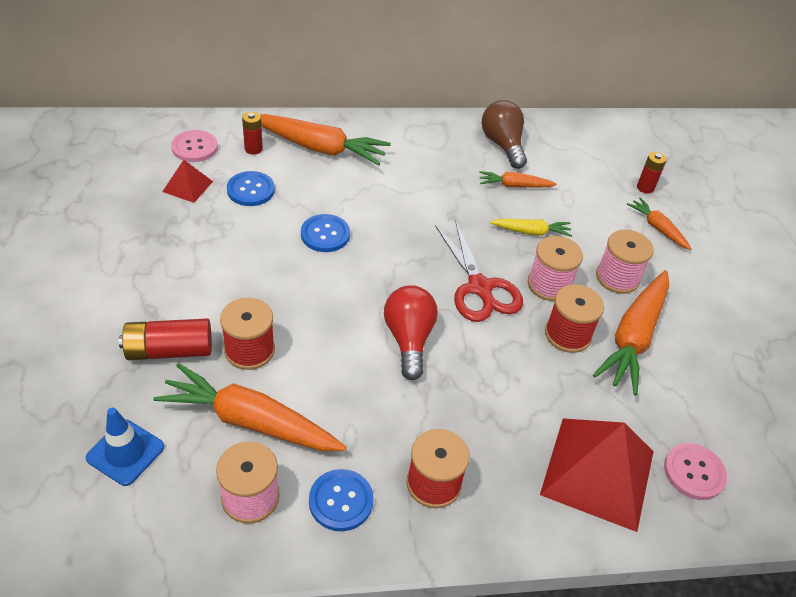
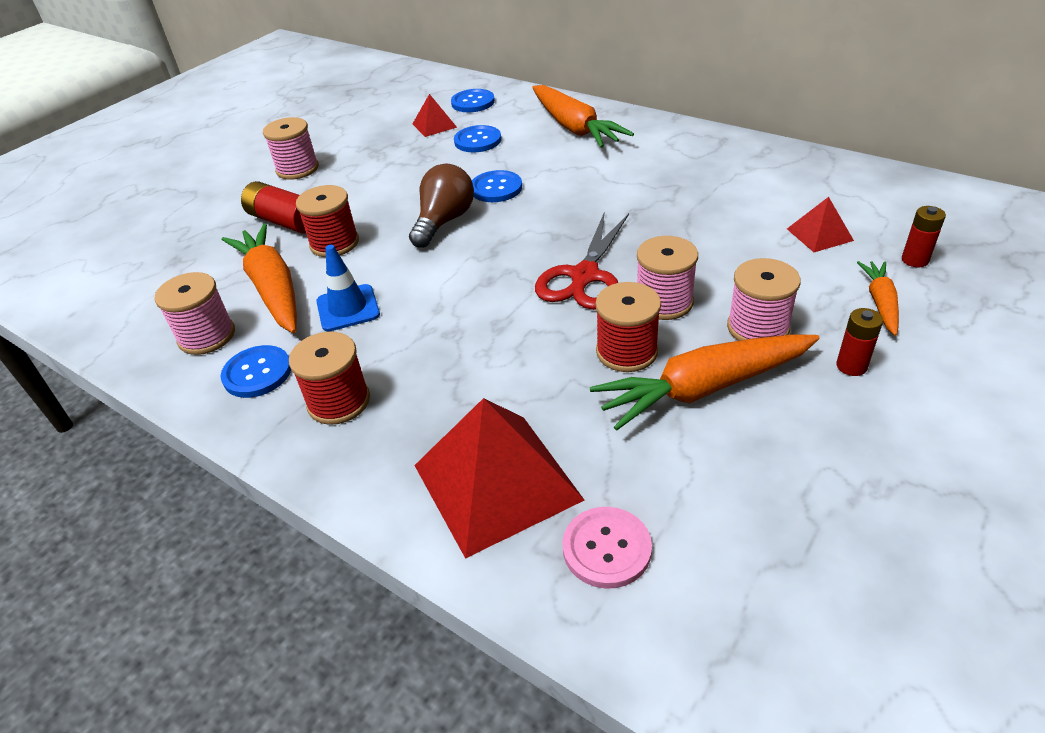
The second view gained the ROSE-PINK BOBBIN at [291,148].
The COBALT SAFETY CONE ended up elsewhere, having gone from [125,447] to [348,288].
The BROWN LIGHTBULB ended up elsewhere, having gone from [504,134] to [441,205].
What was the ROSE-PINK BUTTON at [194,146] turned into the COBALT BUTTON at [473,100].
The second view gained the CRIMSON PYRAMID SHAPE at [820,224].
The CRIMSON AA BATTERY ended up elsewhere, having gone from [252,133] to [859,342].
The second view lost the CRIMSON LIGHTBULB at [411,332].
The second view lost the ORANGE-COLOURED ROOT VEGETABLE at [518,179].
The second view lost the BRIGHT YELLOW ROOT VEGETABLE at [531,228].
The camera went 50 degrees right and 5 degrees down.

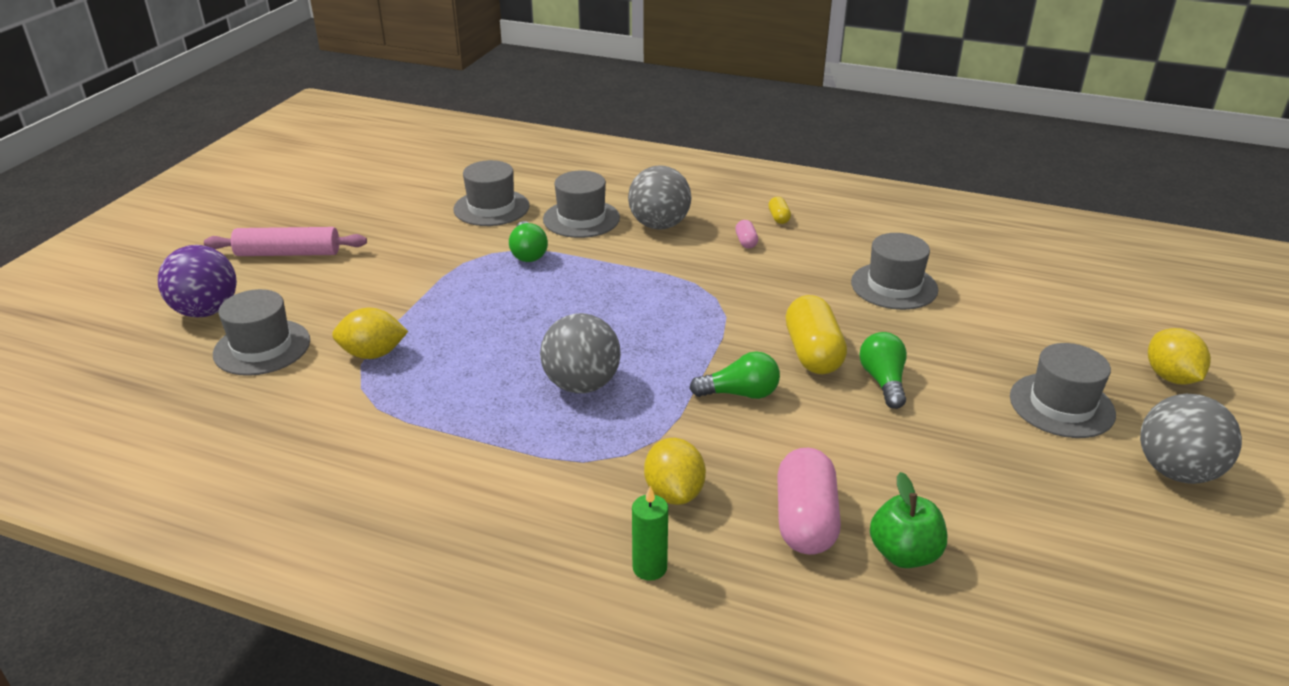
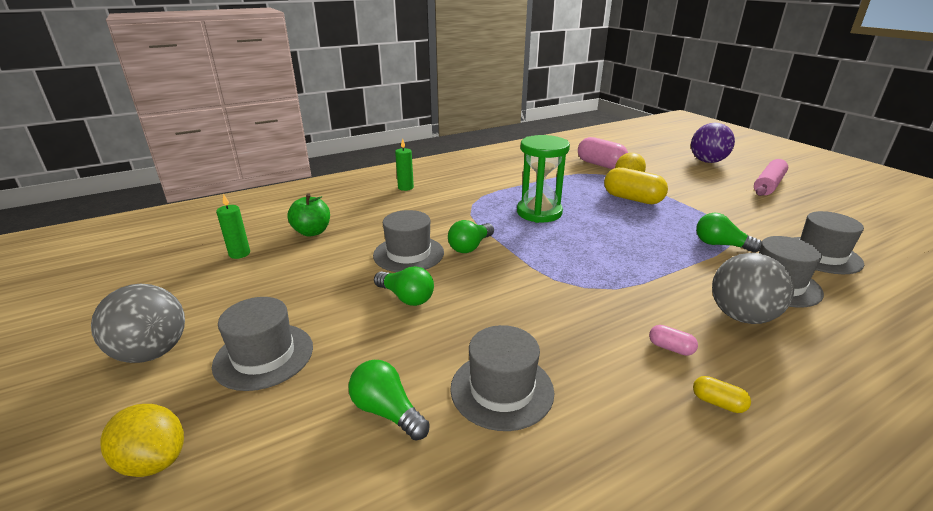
The second view gained the EMERALD WAX CANDLE at [233,226].
The second view gained the EMERALD LIGHTBULB at [389,400].
The GREY HAT ended up elsewhere, having gone from [261,332] to [408,241].
Where the GREY BALL stood at [580,353], the EMERALD HOURGLASS came to stand at [543,179].
The ROSE-PINK PILL SHAPE ended up elsewhere, having gone from [809,501] to [603,153].
The BRIGHT YELLOW PILL SHAPE ended up elsewhere, having gone from [816,334] to [636,185].
The second view lost the BRIGHT YELLOW TOY LEMON at [675,471].
The camera went 130 degrees right and 5 degrees down.

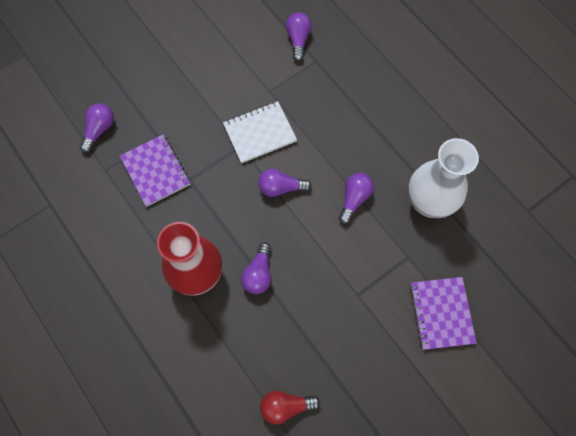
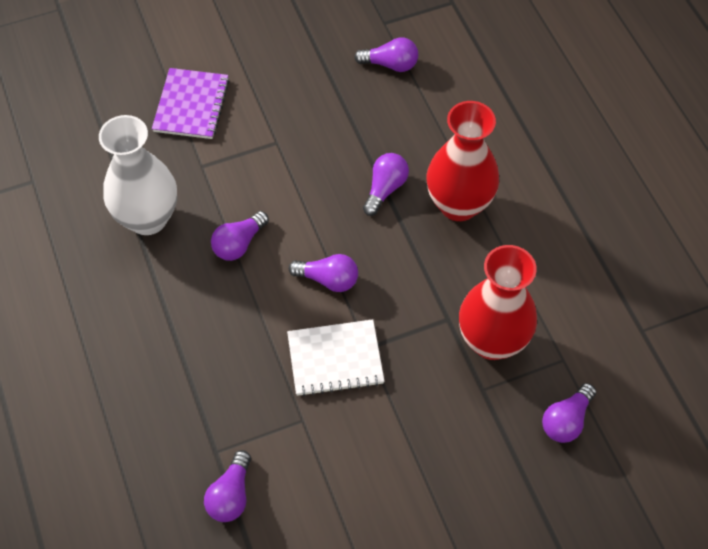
What was the CRIMSON LIGHTBULB at [290,408] turned into the PURPLE LIGHTBULB at [386,54].
Where the PURPLE NOTEPAD stood at [155,171], the CRIMSON FLOWER VASE came to stand at [498,302].
The camera went 165 degrees left and 10 degrees down.

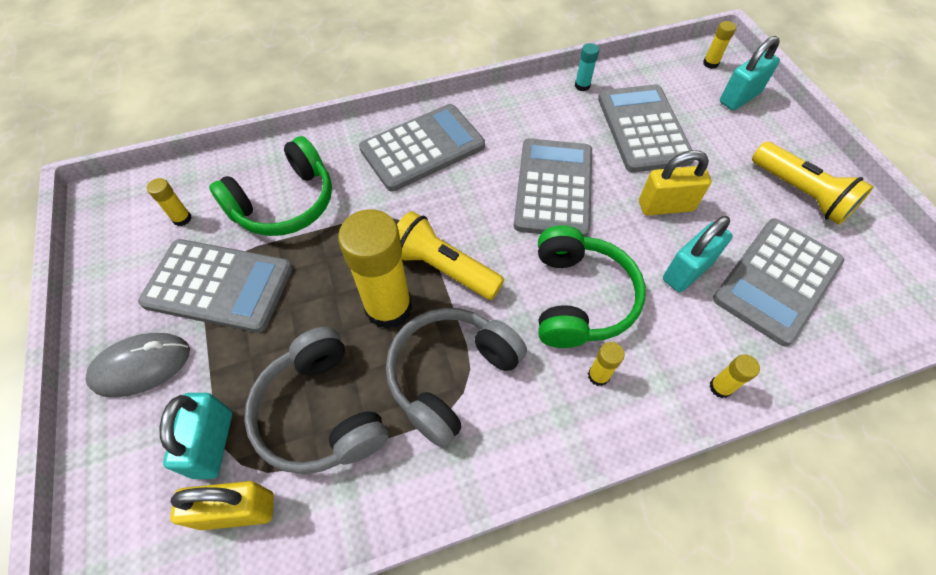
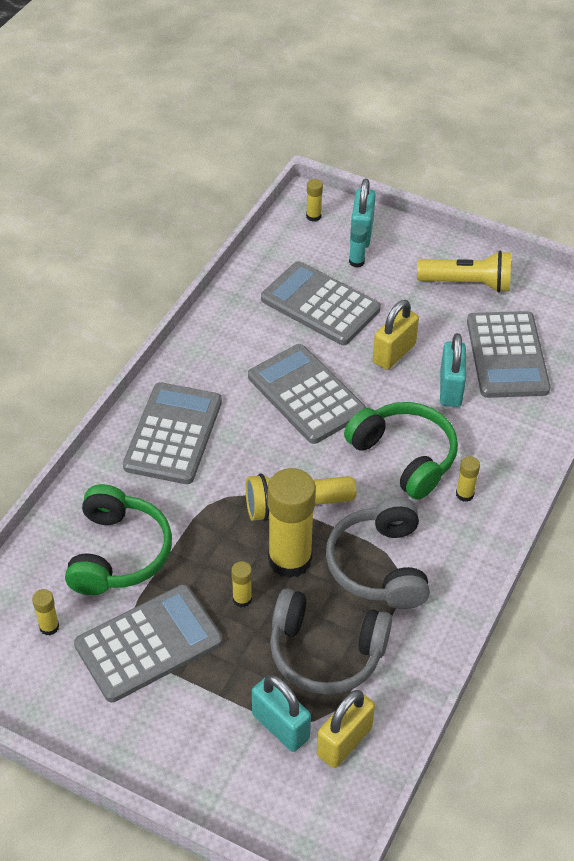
The BRIGHT YELLOW STICK OF GLUE ended up elsewhere, having gone from [734,376] to [241,584].
The TEAL STICK OF GLUE ended up elsewhere, having gone from [587,67] to [358,246].
The second view lost the GREY MOUSE at [137,365].
The camera went 45 degrees left and 10 degrees down.

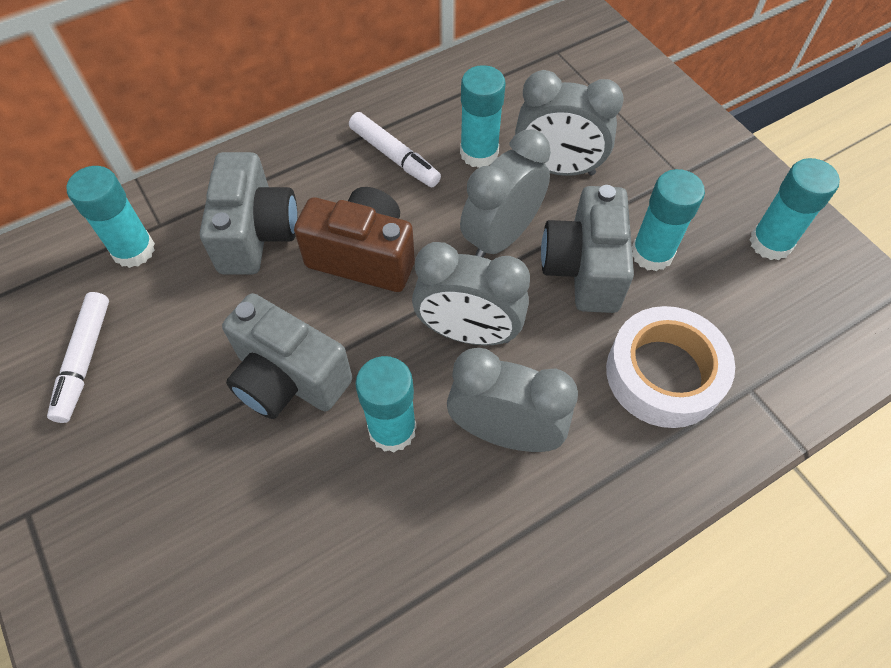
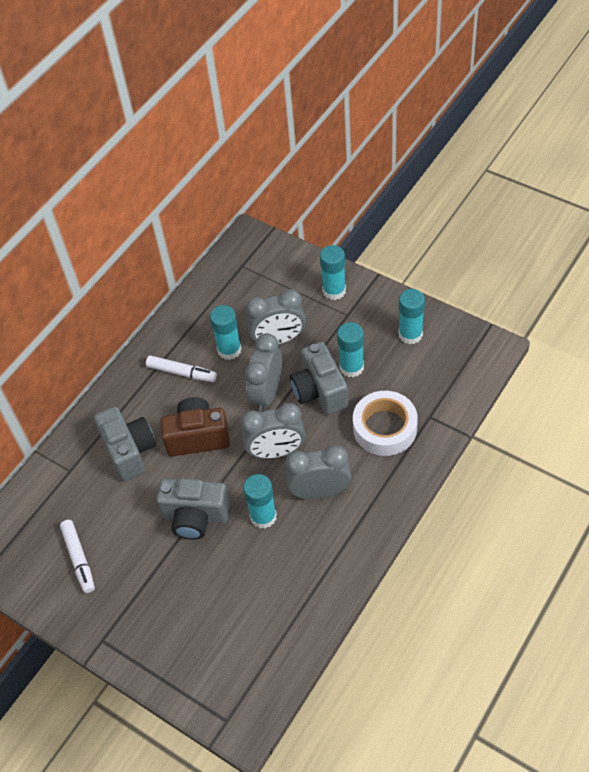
The TEAL STICK OF GLUE ended up elsewhere, having gone from [111,217] to [333,272].
The camera went 20 degrees left and 5 degrees down.

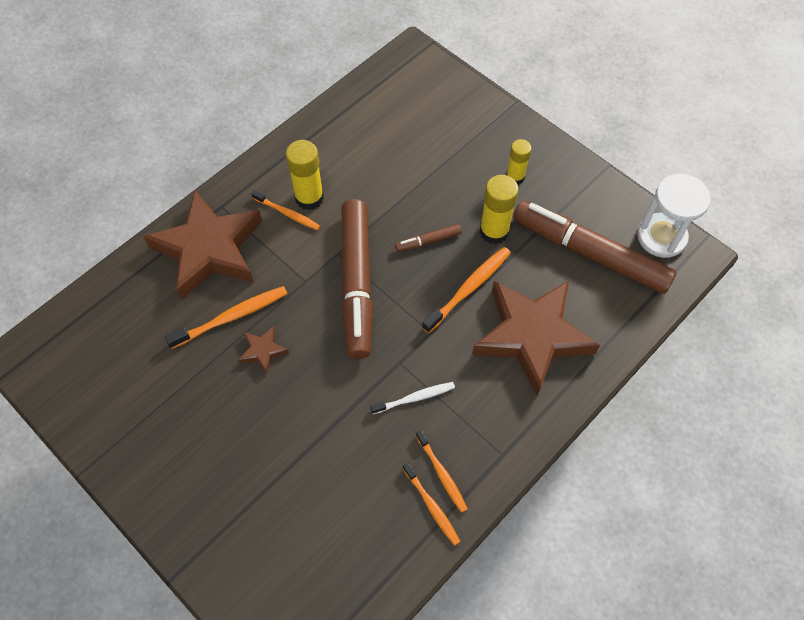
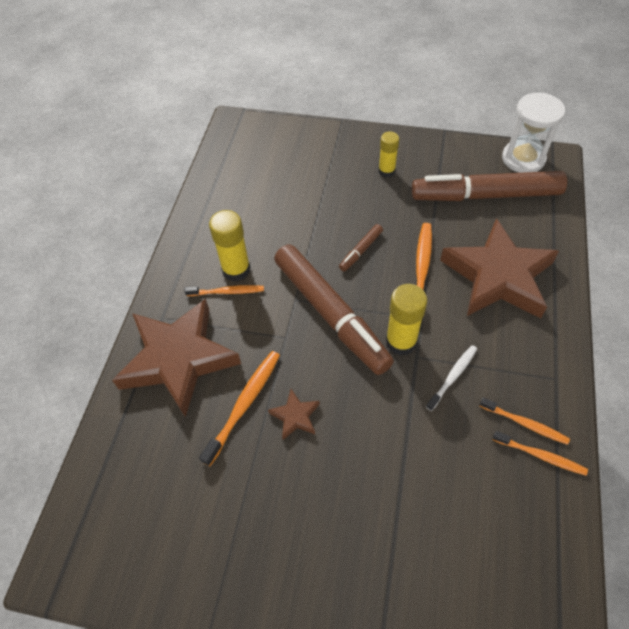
The BRIGHT YELLOW STICK OF GLUE ended up elsewhere, having gone from [499,209] to [406,320].
The camera went 30 degrees left and 5 degrees down.

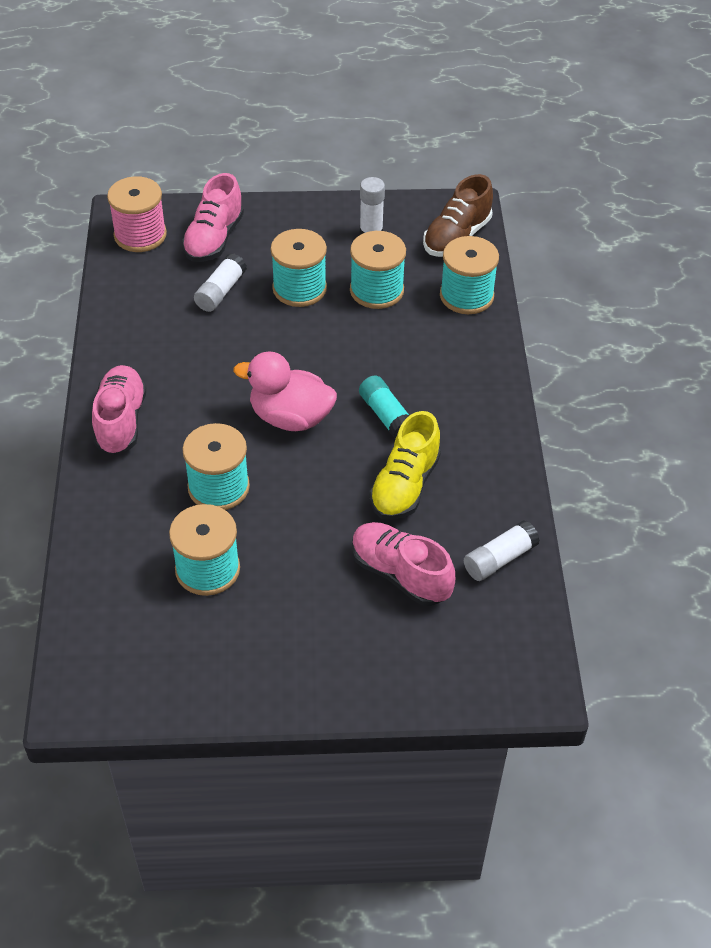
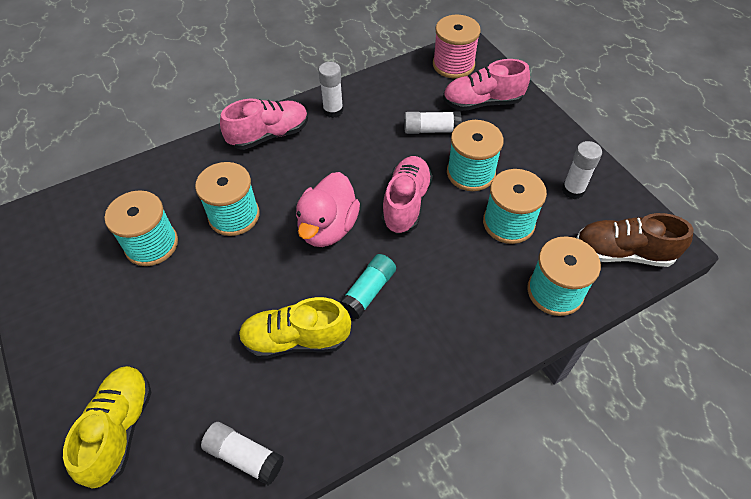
The second view gained the BRIGHT YELLOW LACE-UP SHOE at [107,427].
The ROSE-PINK TOY DUCK at [285,391] ended up facing another way, 150 degrees counterclockwise from before.
The second view gained the PURE WHITE STICK OF GLUE at [330,90].
The ROSE-PINK LACE-UP SHOE ended up elsewhere, having gone from [403,564] to [407,195].
The camera went 65 degrees right and 5 degrees up.

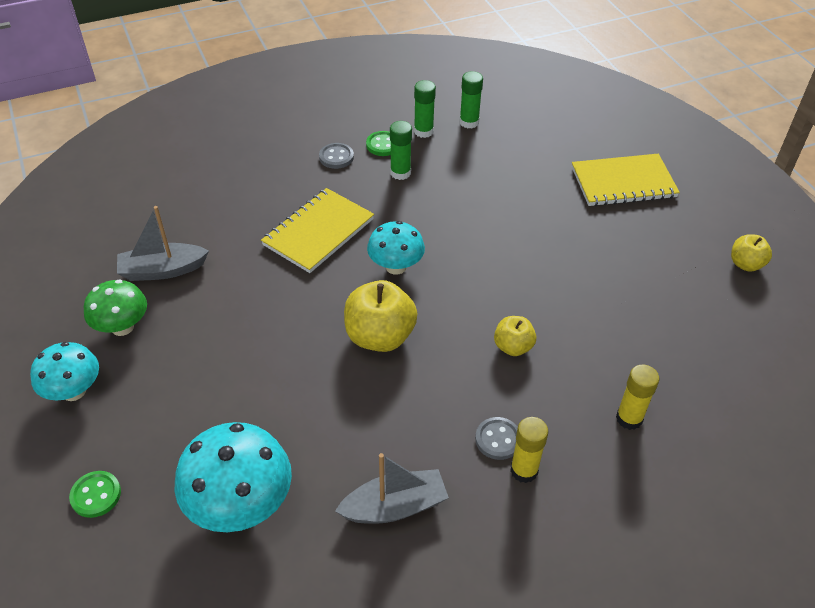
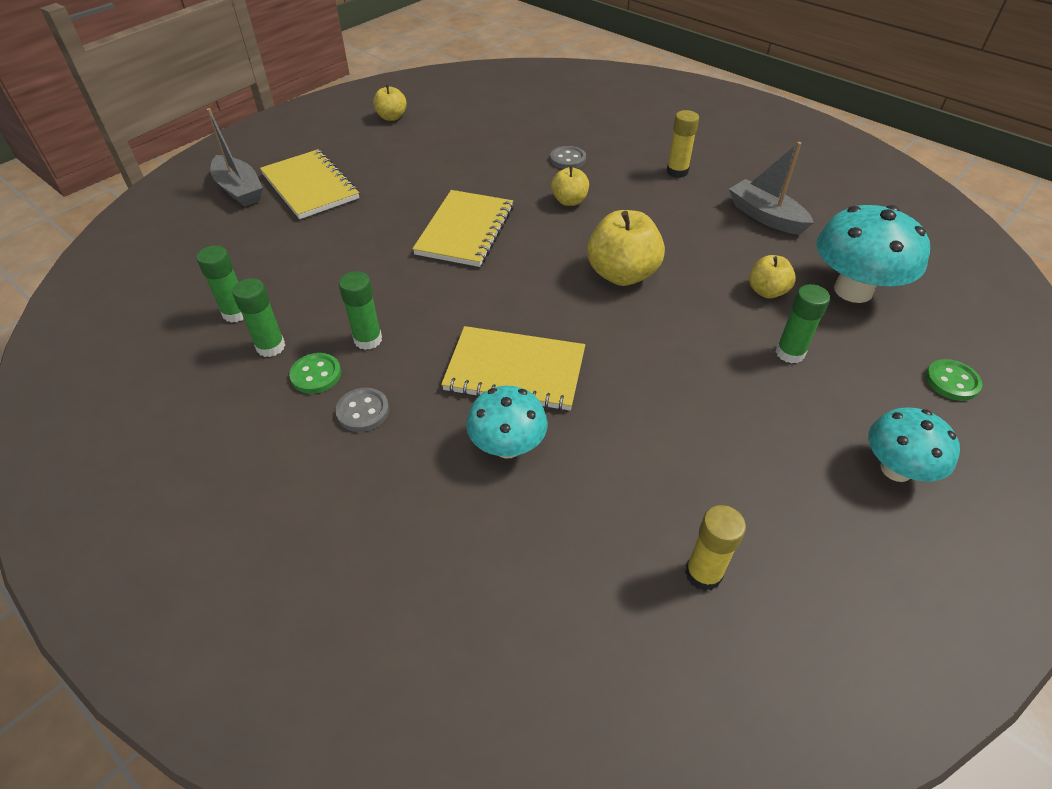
The GREY SAILBOAT ended up elsewhere, having gone from [163,243] to [235,157].
The second view gained the BRIGHT YELLOW NOTEPAD at [463,228].
The TEAL FUNGUS ended up elsewhere, having gone from [396,248] to [507,422].
The GREY BUTTON ended up elsewhere, having gone from [496,438] to [568,157].
The BRIGHT YELLOW STICK OF GLUE ended up elsewhere, having gone from [637,397] to [715,548].
The second view gained the BRIGHT YELLOW APPLE at [772,276].
The second view gained the EMERALD STICK OF GLUE at [803,323].
The second view lost the EMERALD FUNGUS at [115,308].
The camera went 115 degrees left and 0 degrees up.

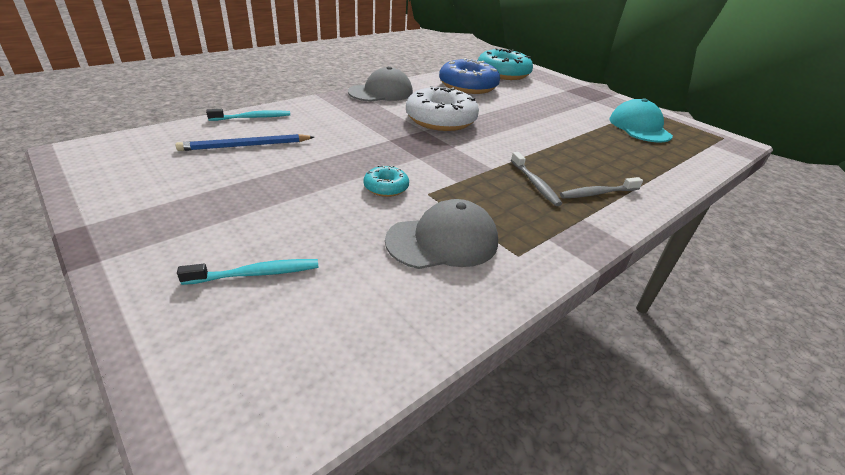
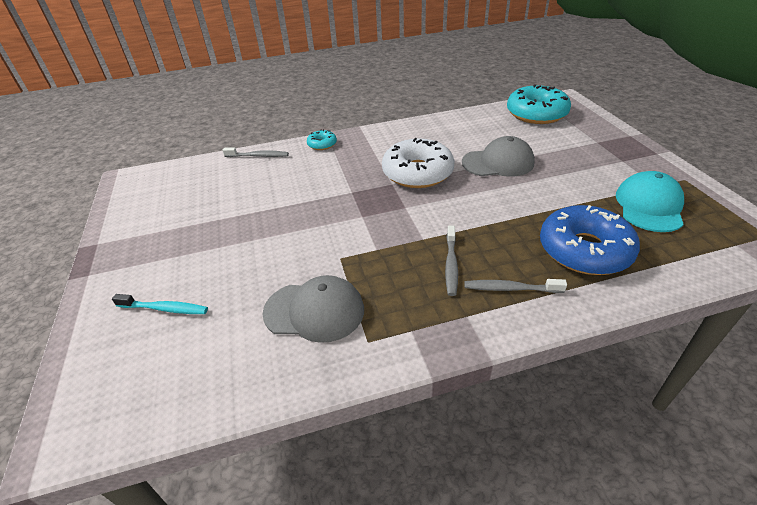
What was the TEAL TOOTH BRUSH at [248,115] turned into the GREY TOOTH BRUSH at [255,152].
The TEAL DONUT ended up elsewhere, having gone from [386,181] to [322,139].
The GREY BASEBALL CAP ended up elsewhere, having gone from [380,84] to [498,156].
The COBALT DONUT ended up elsewhere, having gone from [469,76] to [590,240].
The second view lost the COBALT PENCIL at [245,142].
The camera went 30 degrees right and 5 degrees up.

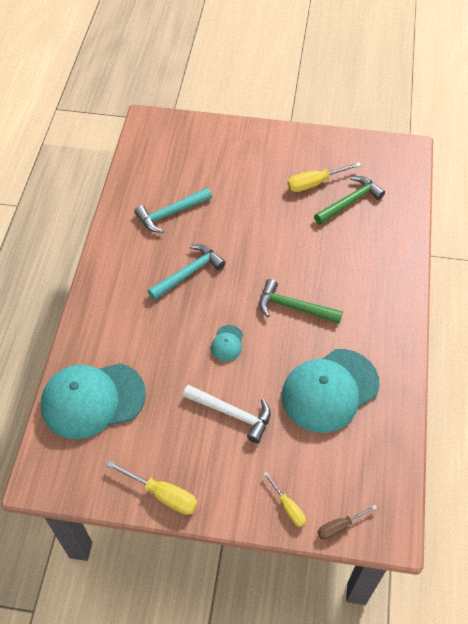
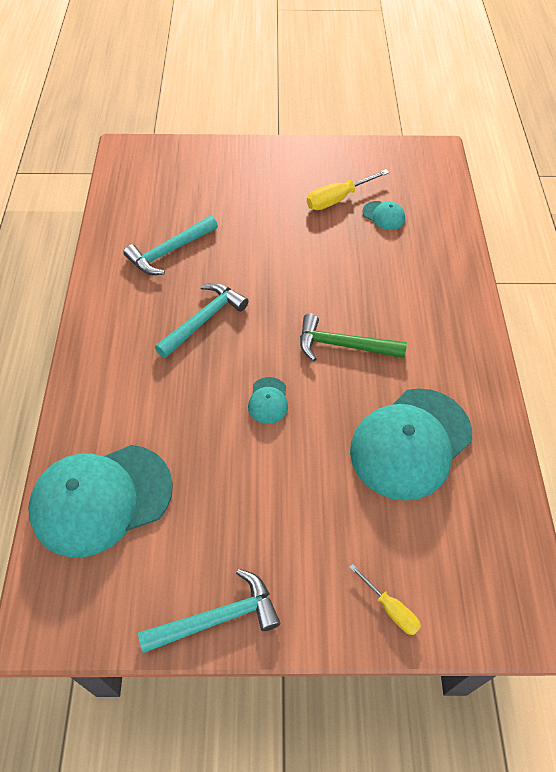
Where the BRIGHT YELLOW SCREWDRIVER stood at [152,487], the TEAL CLAW HAMMER came to stand at [209,611].
Where the EMERALD CLAW HAMMER stood at [349,200], the TEAL BASEBALL CAP came to stand at [383,215].
The second view lost the PURE WHITE CLAW HAMMER at [227,413].
The second view lost the BROWN SCREWDRIVER at [347,522].
The camera went 10 degrees left and 0 degrees up.

